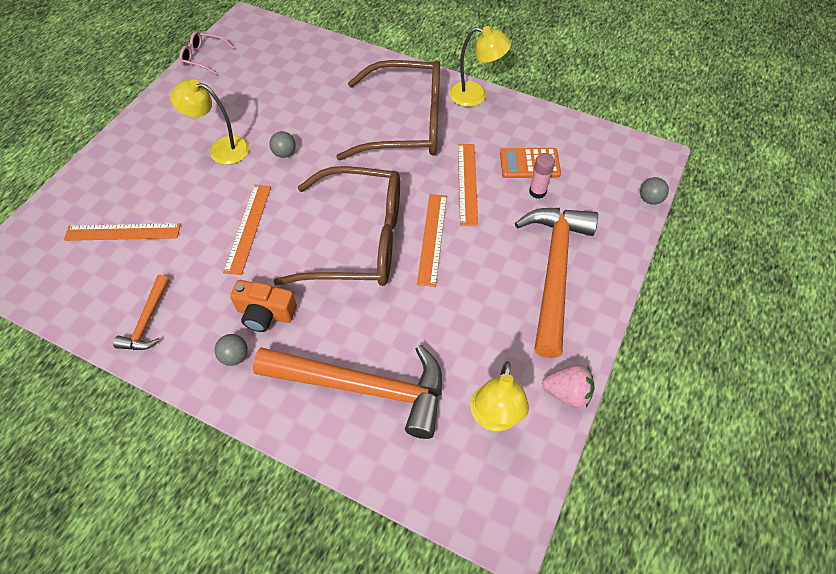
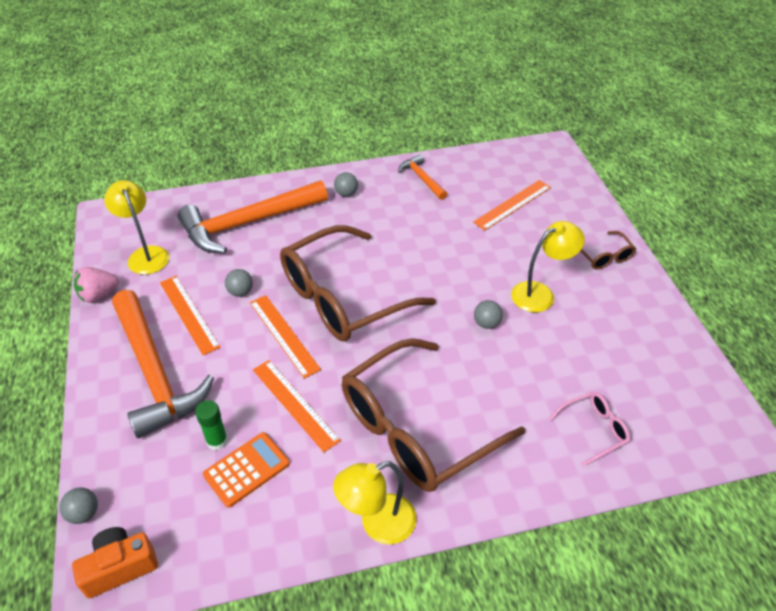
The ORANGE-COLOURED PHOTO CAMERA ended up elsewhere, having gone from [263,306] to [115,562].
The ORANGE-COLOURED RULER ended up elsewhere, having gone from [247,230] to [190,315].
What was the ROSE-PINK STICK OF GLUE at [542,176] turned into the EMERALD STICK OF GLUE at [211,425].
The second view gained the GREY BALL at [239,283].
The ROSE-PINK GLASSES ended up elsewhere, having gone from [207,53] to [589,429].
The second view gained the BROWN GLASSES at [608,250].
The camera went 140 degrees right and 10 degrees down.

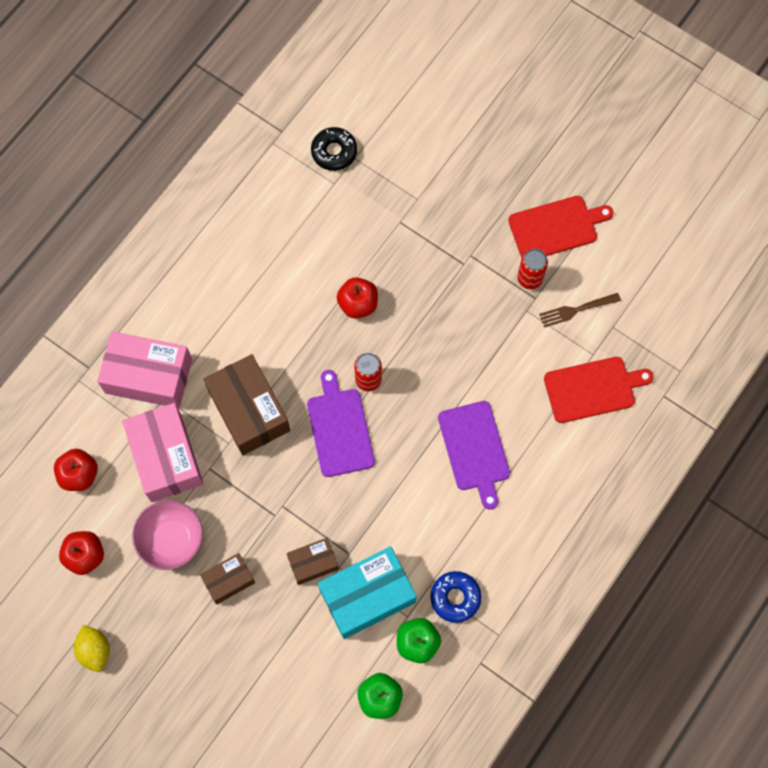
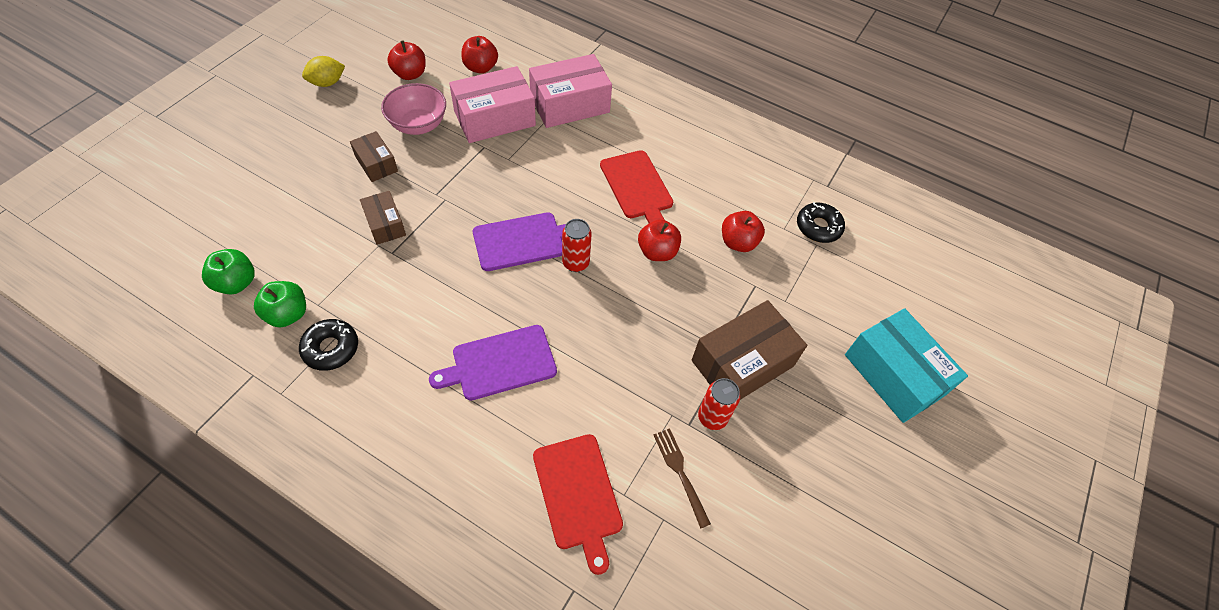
What was the COBALT DONUT at [456,597] turned into the EBONY DONUT at [328,345].
The ROSE-PINK BOX at [144,369] ended up facing another way, 60 degrees clockwise from before.
The CRIMSON CHOPPING BOARD ended up elsewhere, having gone from [561,227] to [636,186].
The BROWN BOX ended up elsewhere, having gone from [246,405] to [749,350].
The second view gained the CRIMSON APPLE at [743,231].
The TEAL BOX ended up elsewhere, having gone from [367,592] to [906,365].
The camera went 80 degrees right and 15 degrees down.

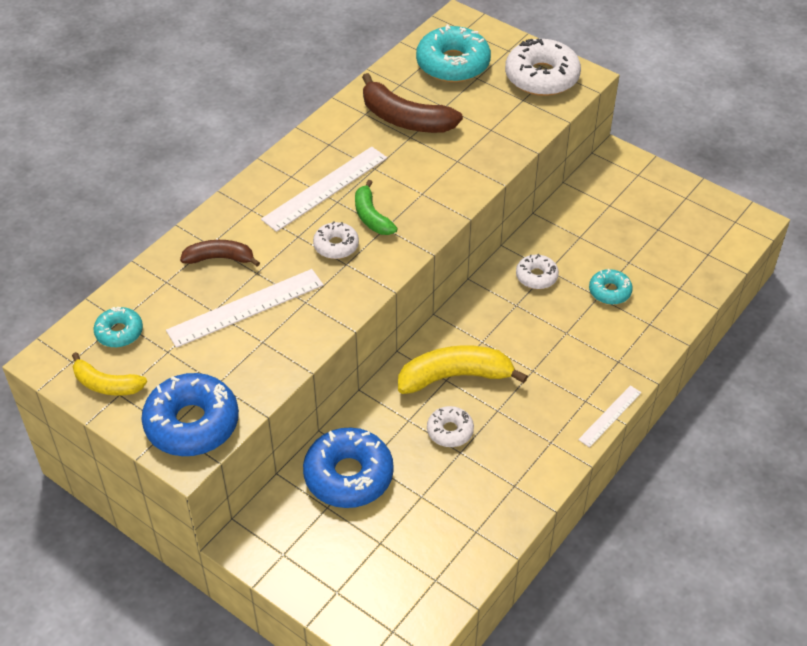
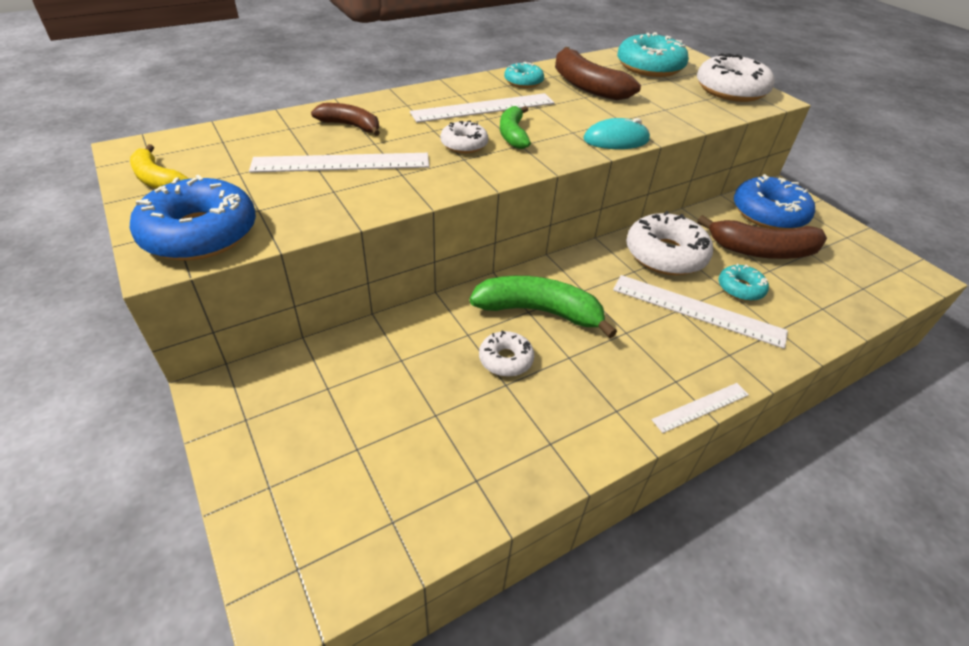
What was the BRIGHT YELLOW BANANA FRUIT at [463,369] turned into the EMERALD BANANA FRUIT at [543,307].
The TEAL DONUT ended up elsewhere, having gone from [118,327] to [524,75].
The second view gained the TEAL MOUSE at [617,133].
The second view gained the PURE WHITE RULER at [700,312].
The size of the PURE WHITE DONUT at [537,271] changed by a factor of 1.86.
The second view gained the BROWN BANANA FRUIT at [762,237].
The COBALT DONUT ended up elsewhere, having gone from [348,467] to [774,202].
The camera went 20 degrees right and 5 degrees down.

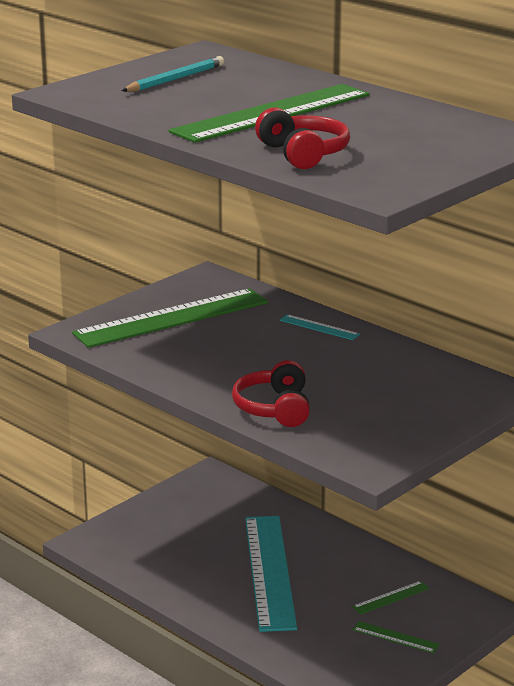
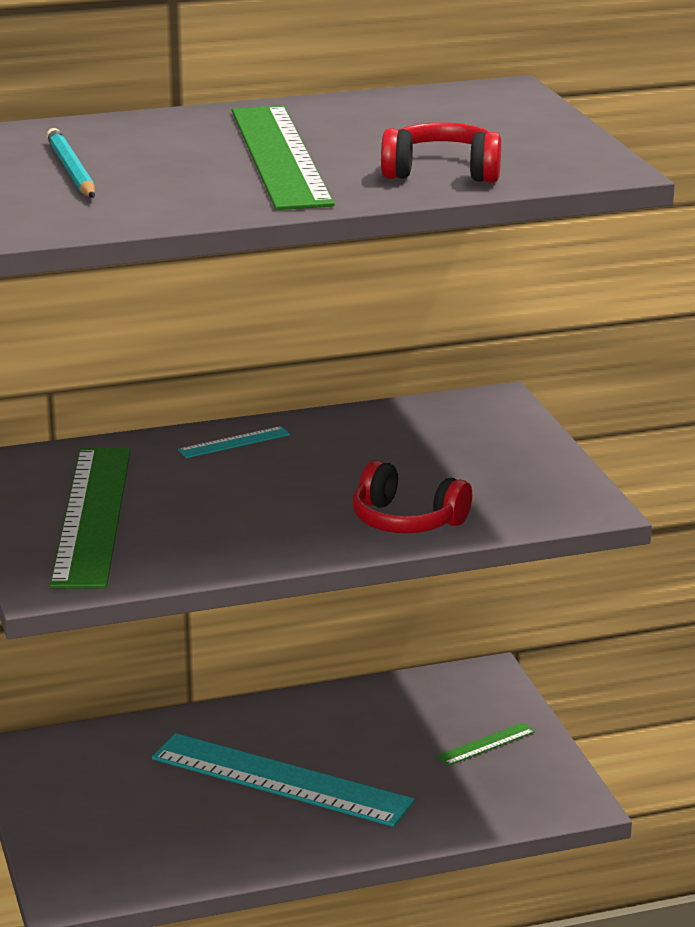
The second view lost the EMERALD RULER at [390,597].
The camera went 60 degrees left and 0 degrees up.

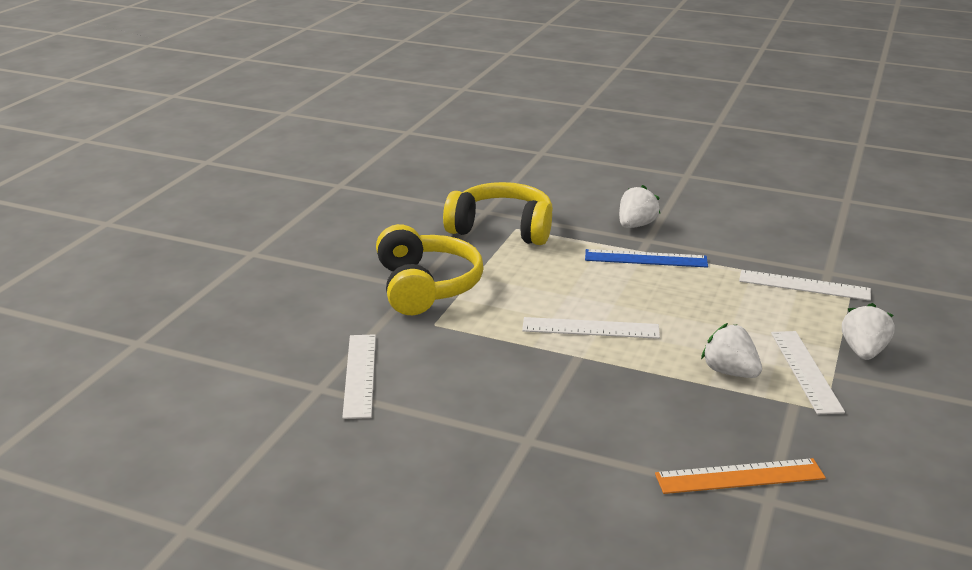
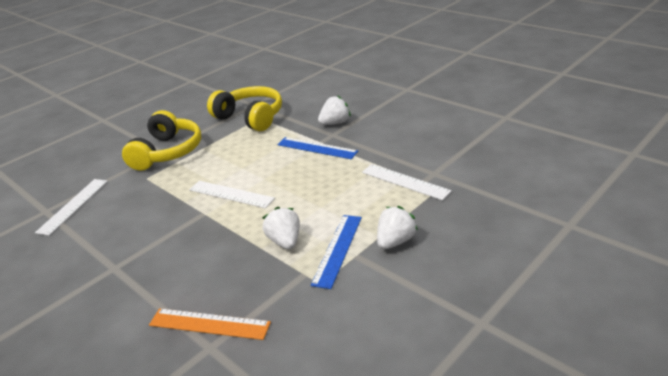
What was the PURE WHITE RULER at [808,372] turned into the COBALT RULER at [336,252].
The camera went 25 degrees right and 5 degrees up.

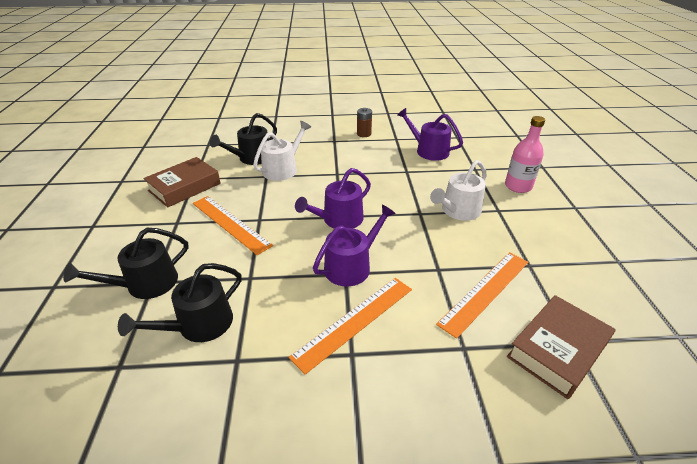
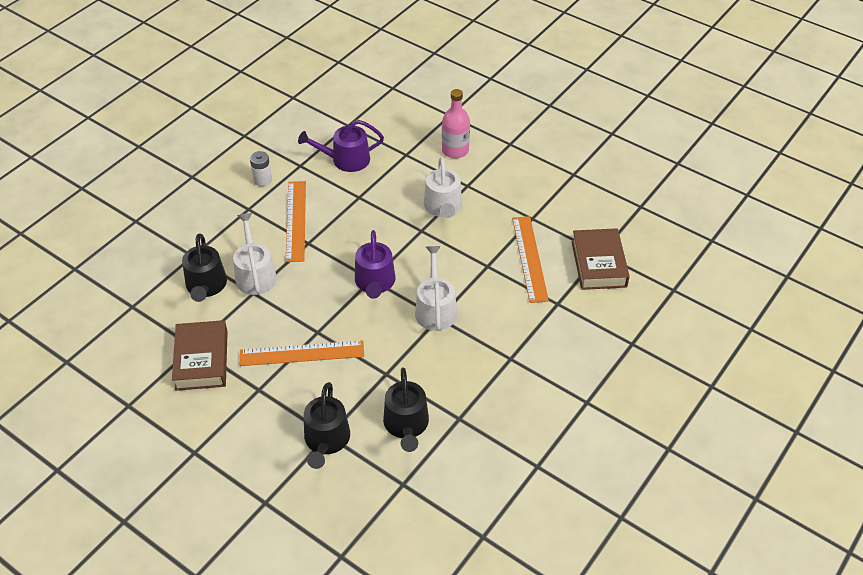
What was the BROWN AA BATTERY at [364,122] turned into the PURE WHITE AA BATTERY at [261,169].
The ORANGE-COLOURED RULER ended up elsewhere, having gone from [350,326] to [296,221].
What was the PURPLE WATERING POT at [354,245] turned into the PURE WHITE WATERING POT at [436,288].
The camera went 50 degrees left and 10 degrees up.

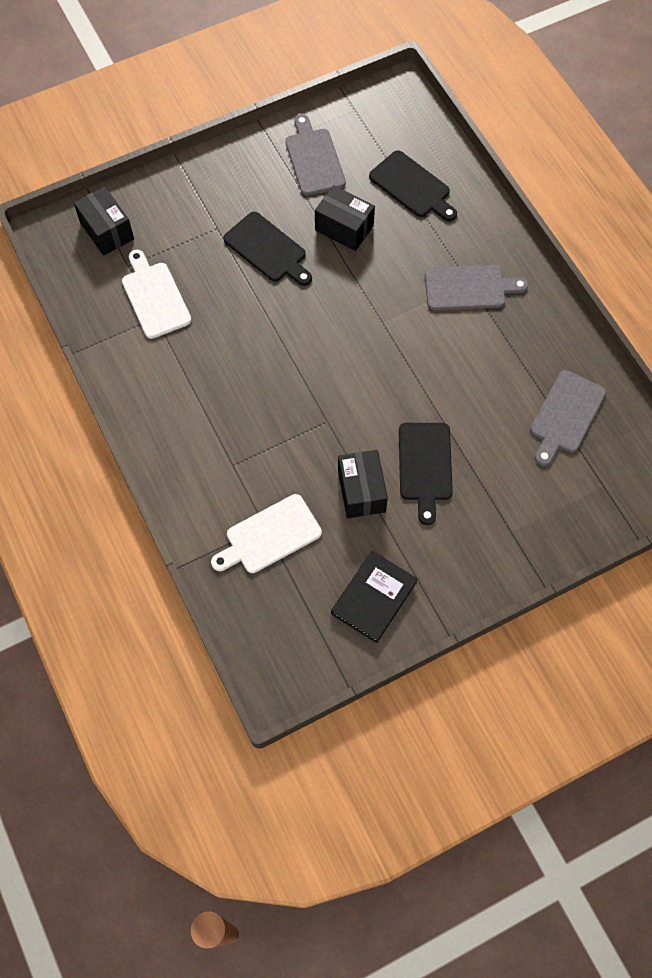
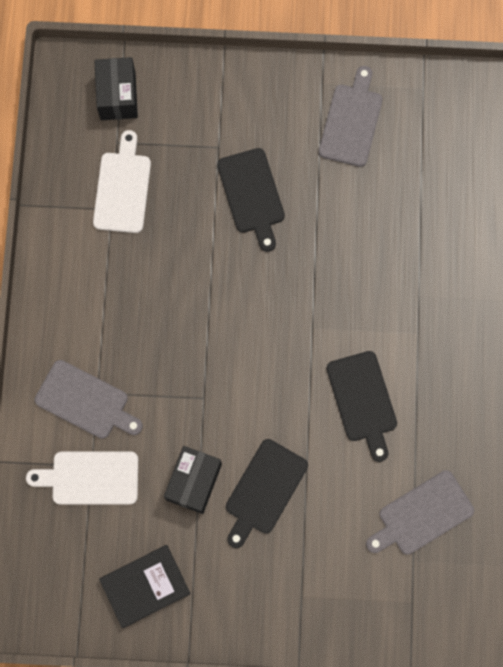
The GREY CHOPPING BOARD ended up elsewhere, having gone from [476,287] to [89,399].
The EBONY CHOPPING BOARD ended up elsewhere, having gone from [413,185] to [362,406].
The second view lost the EBONY BOX at [345,218].
The camera went 30 degrees right and 10 degrees up.

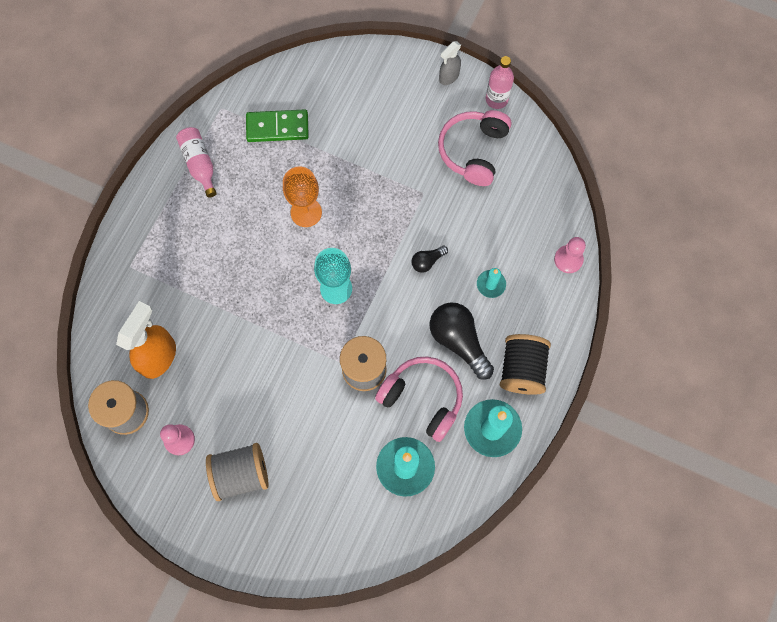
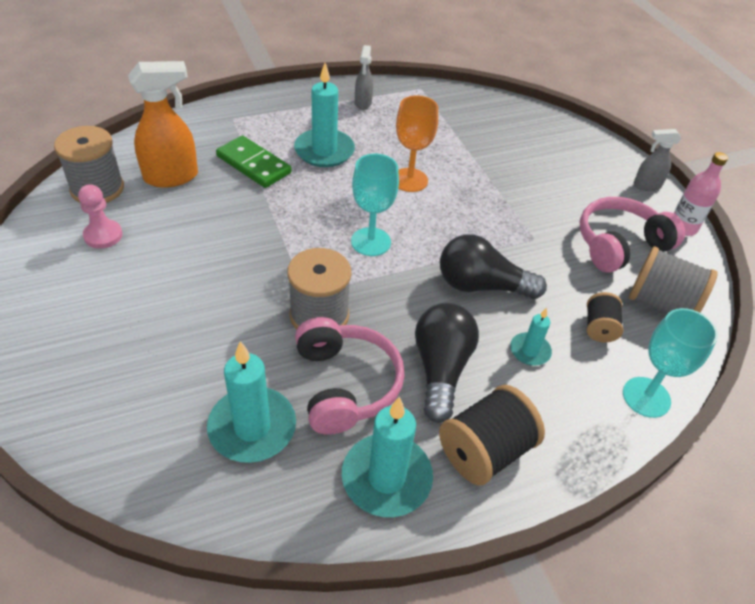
The EMERALD DOMINO TILE ended up elsewhere, having gone from [277,125] to [254,161].
The second view gained the TEAL WAX CANDLE at [324,115].
Where the ROSE-PINK FLASK stood at [196,162], the GREY SPRAY BOTTLE came to stand at [364,77].
The size of the EBONY LIGHTBULB at [429,259] changed by a factor of 1.99.
The second view gained the EBONY BOBBIN at [605,317].
Where the ROSE-PINK CHESS PAWN stood at [570,255], the TEAL CHALICE came to stand at [670,363].
The GREY BOBBIN ended up elsewhere, having gone from [237,472] to [673,280].
The camera went 40 degrees right and 25 degrees down.

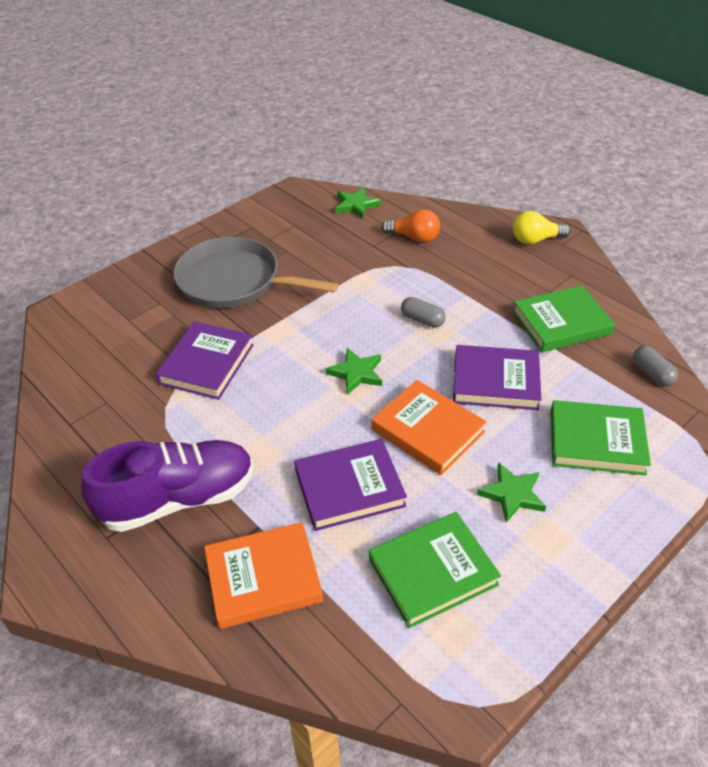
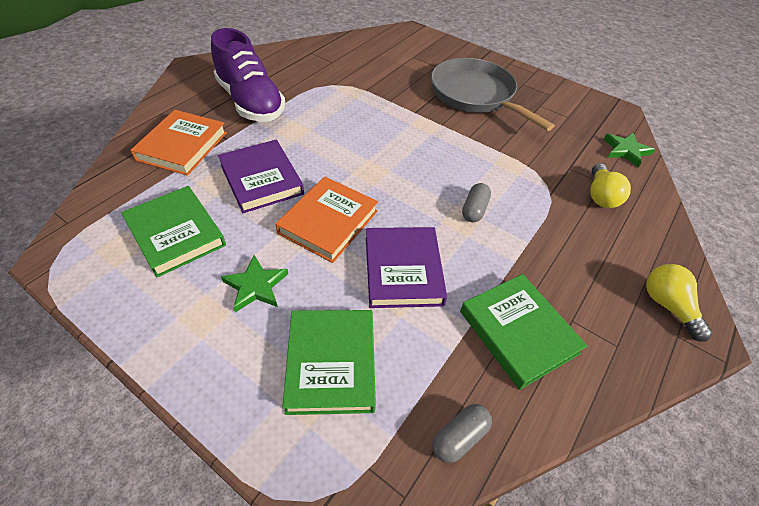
The ORANGE-COLOURED HARDCOVER at [263,575] ended up facing another way, 45 degrees clockwise from before.
The GREY FRYING PAN at [255,272] ended up facing another way, 45 degrees counterclockwise from before.
What was the ORANGE-COLOURED LIGHTBULB at [411,226] turned into the BRIGHT YELLOW LIGHTBULB at [610,185].
The second view lost the PURPLE HARDCOVER at [205,360].
The second view lost the EMERALD STAR SHAPE at [354,371].
The camera went 75 degrees right and 5 degrees up.

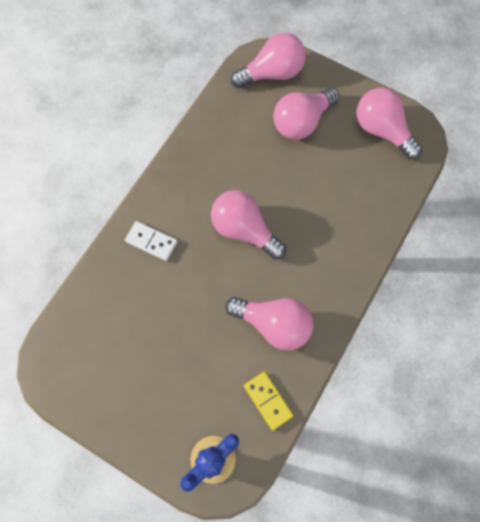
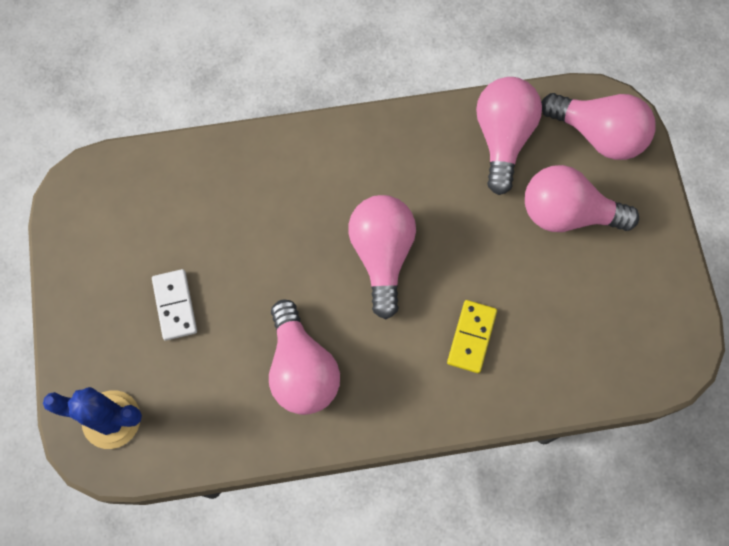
The PURE WHITE DOMINO TILE ended up elsewhere, having gone from [151,241] to [174,305].
The BRIGHT YELLOW DOMINO TILE ended up elsewhere, having gone from [269,401] to [472,336].
The ROSE-PINK LIGHTBULB ended up elsewhere, having gone from [389,124] to [509,136].
The camera went 50 degrees right and 0 degrees up.

